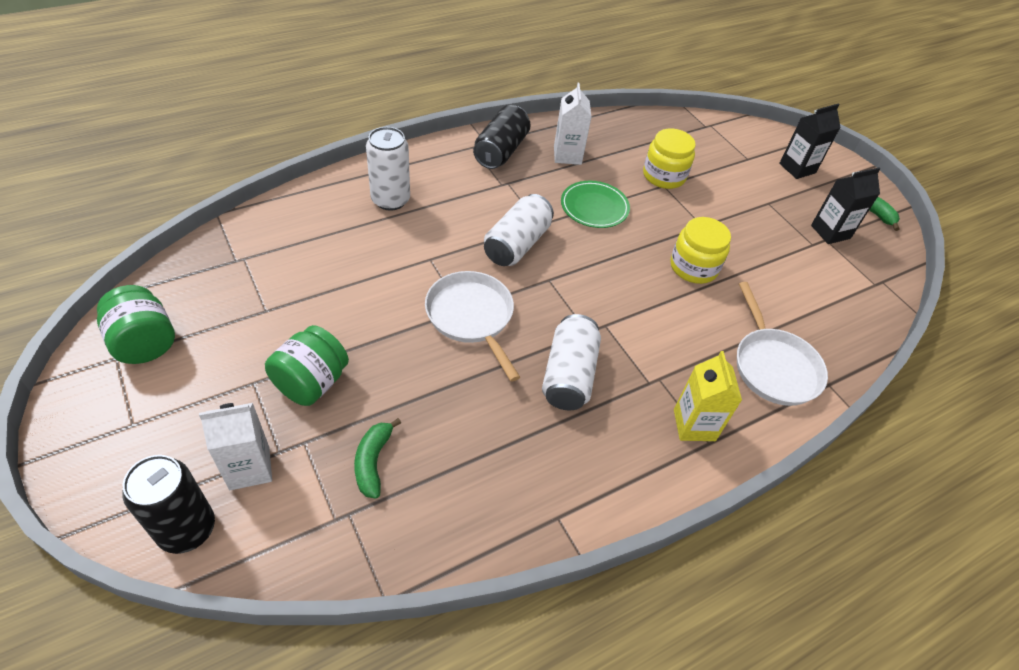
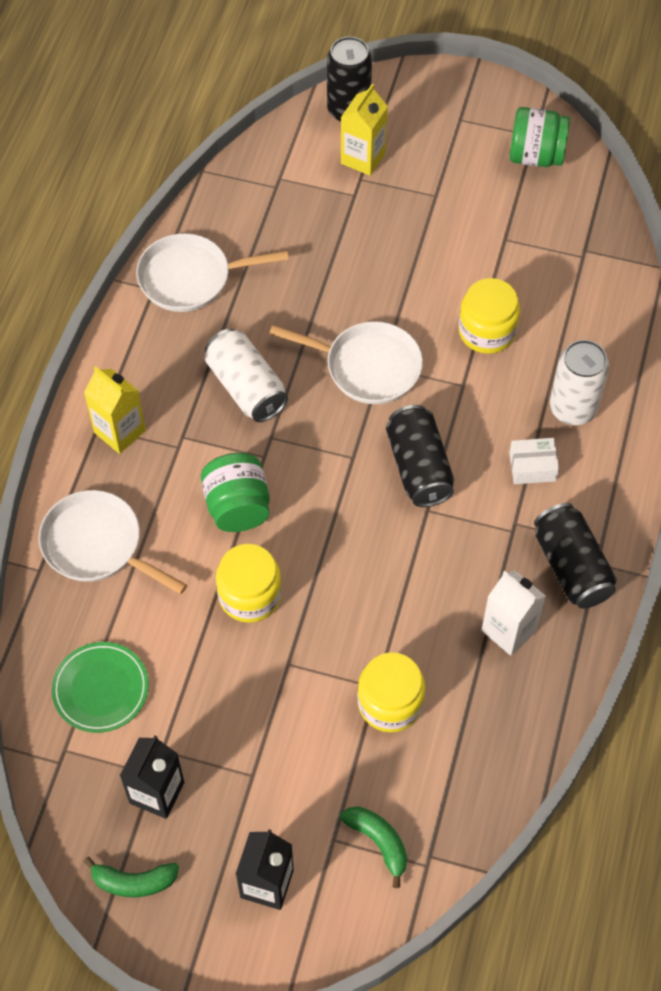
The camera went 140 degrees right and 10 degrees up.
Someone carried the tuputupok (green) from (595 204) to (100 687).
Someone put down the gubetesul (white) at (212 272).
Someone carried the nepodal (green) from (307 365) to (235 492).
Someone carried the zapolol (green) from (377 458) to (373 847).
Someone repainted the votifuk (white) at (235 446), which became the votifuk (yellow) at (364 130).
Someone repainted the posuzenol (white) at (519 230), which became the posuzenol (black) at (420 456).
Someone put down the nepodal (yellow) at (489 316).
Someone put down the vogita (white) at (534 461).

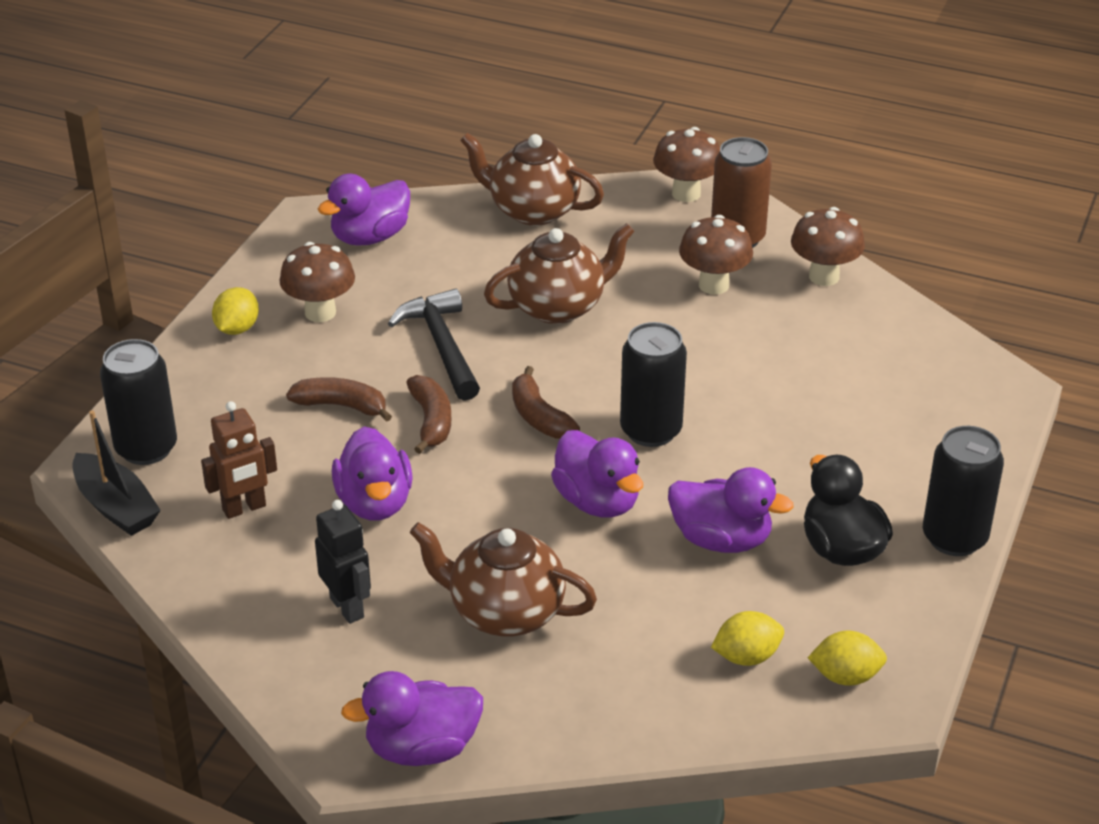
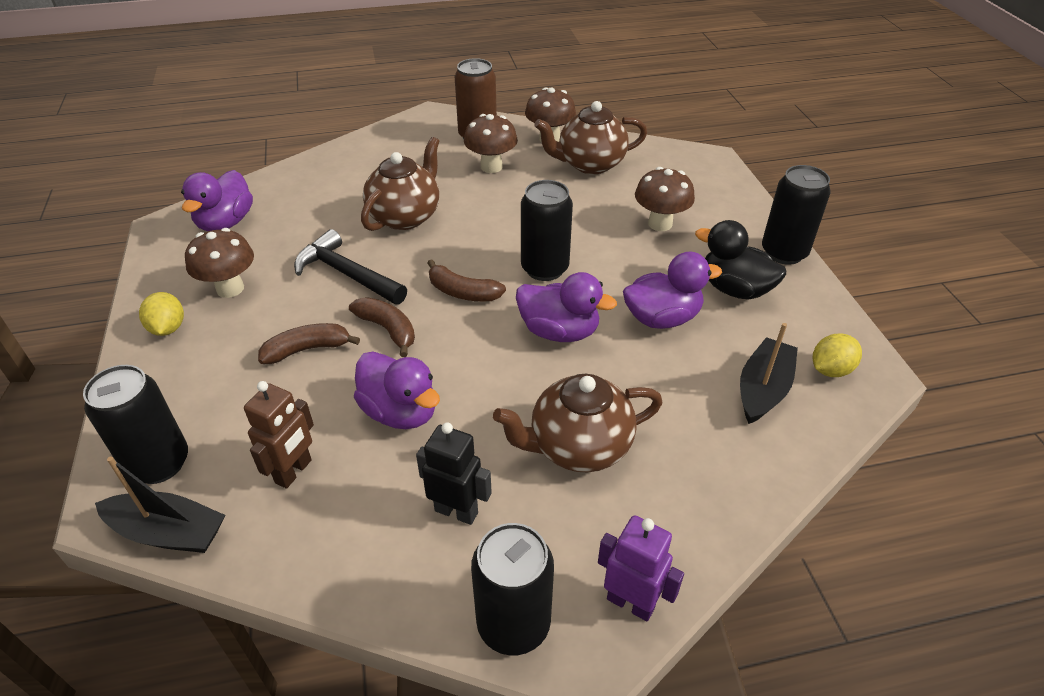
The camera went 35 degrees left and 5 degrees up.
Someone put down the posuzenol (black) at (512 589).
Someone carried the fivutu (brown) from (532 179) to (590 137).
Someone swapped the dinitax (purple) at (412 718) for the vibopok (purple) at (641 568).
Someone carried the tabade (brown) from (686 164) to (665 199).
Someone swapped the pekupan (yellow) at (747 638) for the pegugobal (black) at (769 373).

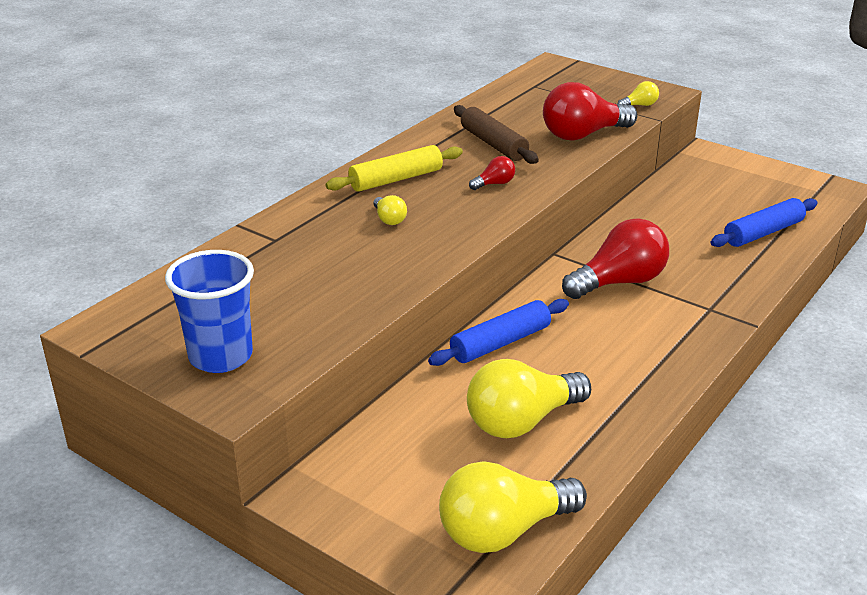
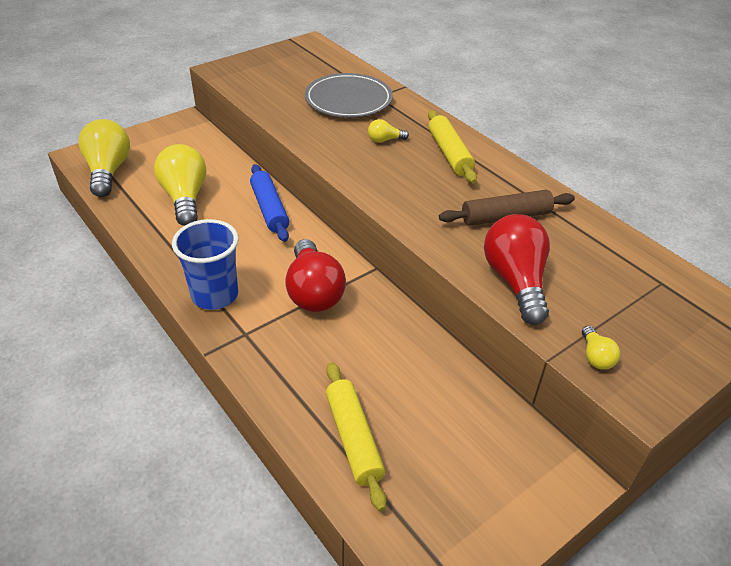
The camera went 105 degrees right and 10 degrees up.
Someone carried the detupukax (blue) from (209 311) to (205 264).
Someone put down the tuputupok (grey) at (349 95).
Someone repainted the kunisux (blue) at (764 222), which became the kunisux (yellow) at (356 436).
Someone took away the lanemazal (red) at (492 173).

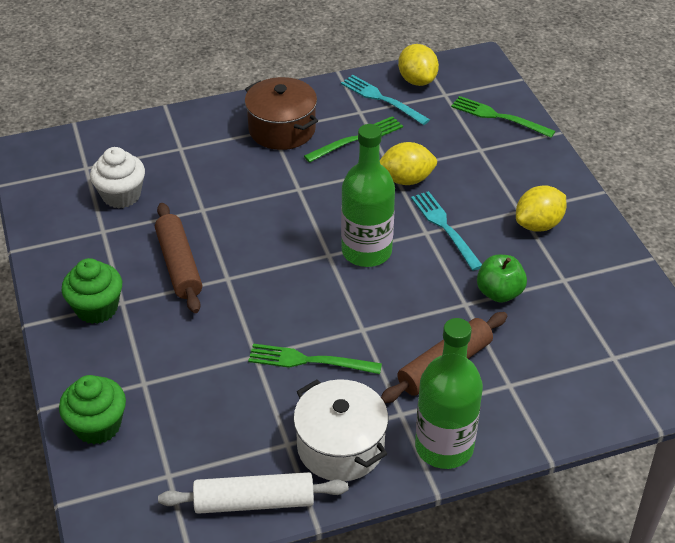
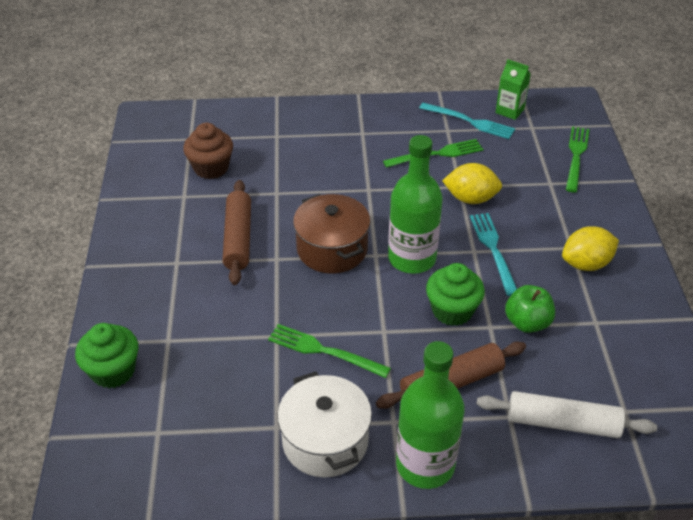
The camera went 15 degrees right and 0 degrees up.
Someone repainted the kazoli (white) at (117 177), which became the kazoli (brown) at (208 151).
Someone carried the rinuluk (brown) from (281 113) to (331 233).
Someone rotated the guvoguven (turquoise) at (385 100) by 150 degrees clockwise.
Someone carried the kazoli (green) from (92 291) to (455 294).
Someone carried the kunisux (white) from (253 493) to (567 414).
Someone swapped the pekupan (yellow) at (418 65) for the votifuk (green) at (513 89).
Someone rotated the guvoguven (green) at (503 117) by 60 degrees clockwise.

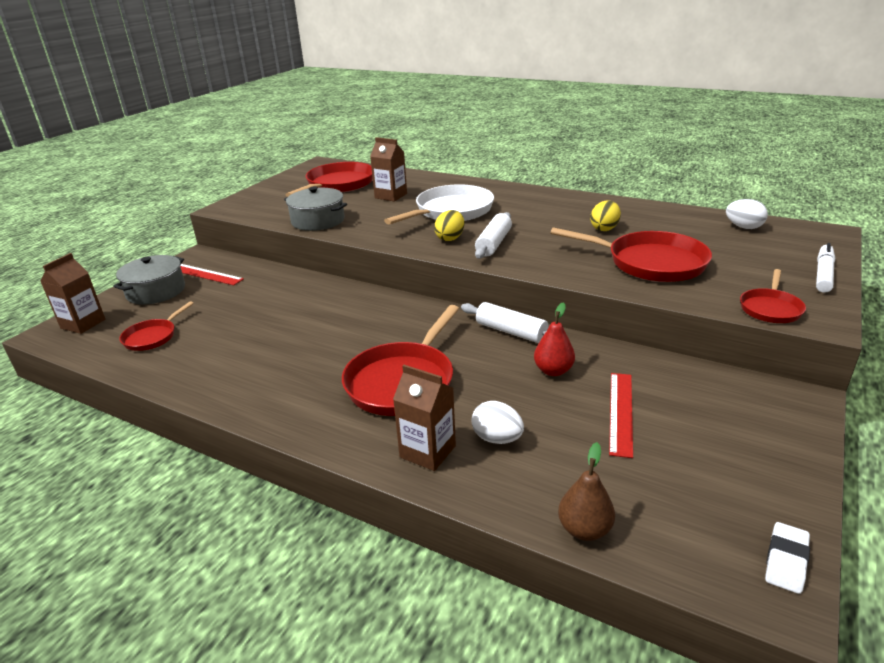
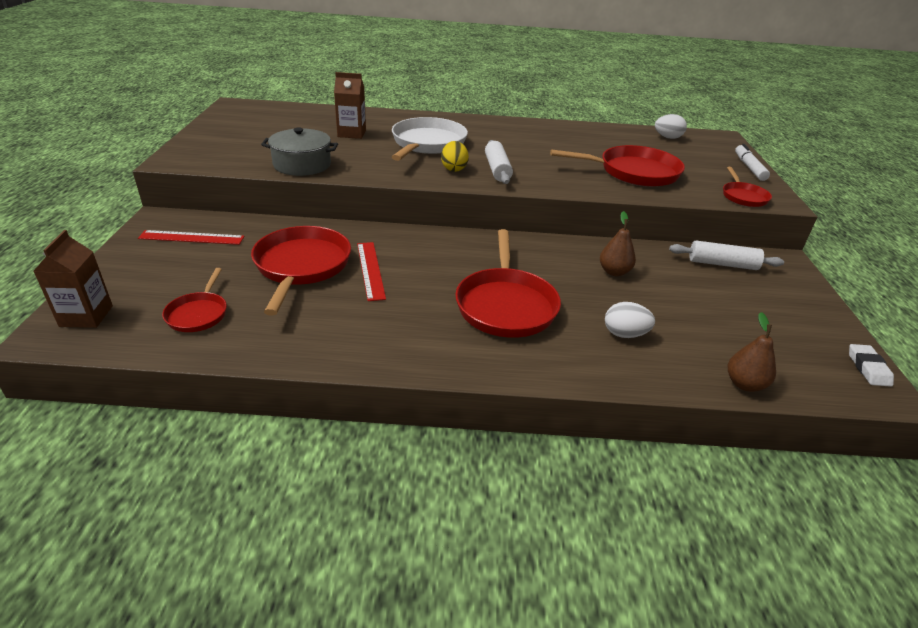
The camera went 30 degrees left and 5 degrees up.
Someone carried the gubetesul (red) from (329 179) to (301 271).
Someone carried the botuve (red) from (621 415) to (371 271).
Someone repainted the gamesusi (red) at (554 339), which became the gamesusi (brown) at (618 243).
Someone carried the kunisux (white) from (505 322) to (726 255).
Someone took away the rinuluk (grey) at (149 280).
Someone took away the votifuk (brown) at (424 418).
Someone took away the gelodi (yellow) at (605 215).

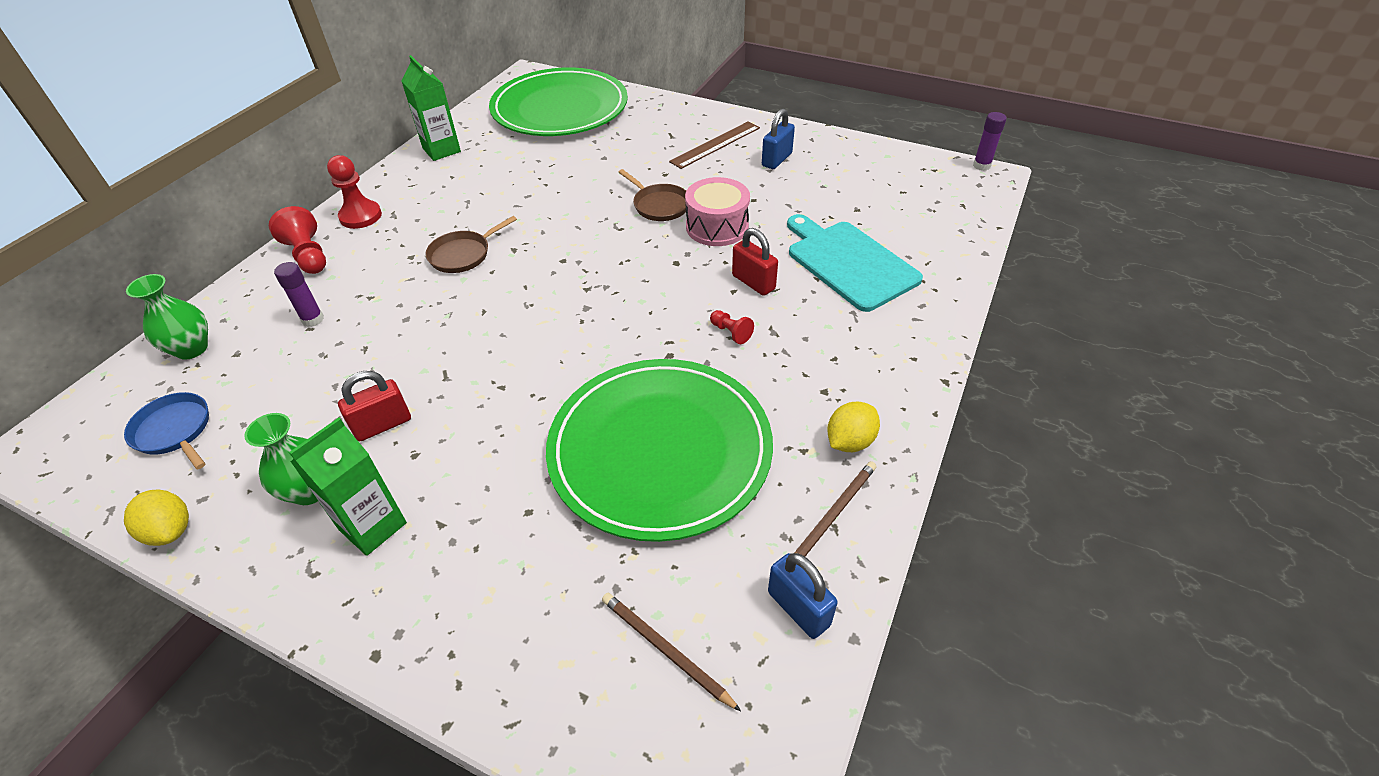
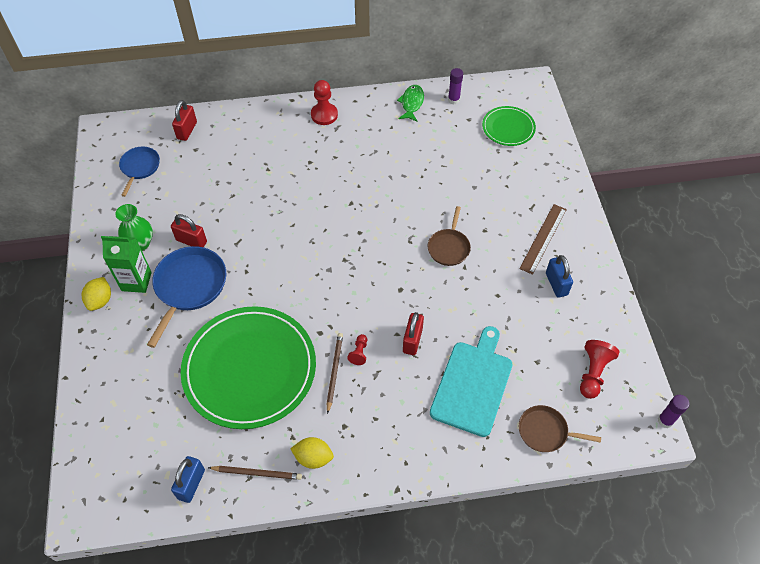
The camera went 55 degrees right and 10 degrees up.
Someone carried the pekupan (yellow) from (156 518) to (96 294).
Someone put down the gubetesul (blue) at (186 297).
Someone swapped the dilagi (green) at (167 317) for the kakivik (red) at (184 120).
Someone carried the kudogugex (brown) from (671 652) to (335 373).
Someone swapped the votifuk (green) at (431 108) for the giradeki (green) at (410 103).
Someone carried the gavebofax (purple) from (299 294) to (455 86).
Someone scaled the tuputupok (green) at (558 101) by 0.49.
Someone rotated the botuve (brown) at (714 145) by 75 degrees counterclockwise.
Someone carried the gubetesul (brown) from (471 244) to (560 428).
Someone rotated the kakivik (blue) at (778 139) by 75 degrees clockwise.
Someone carried the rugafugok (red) from (297 240) to (599 369).
Someone took away the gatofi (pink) at (717 211).

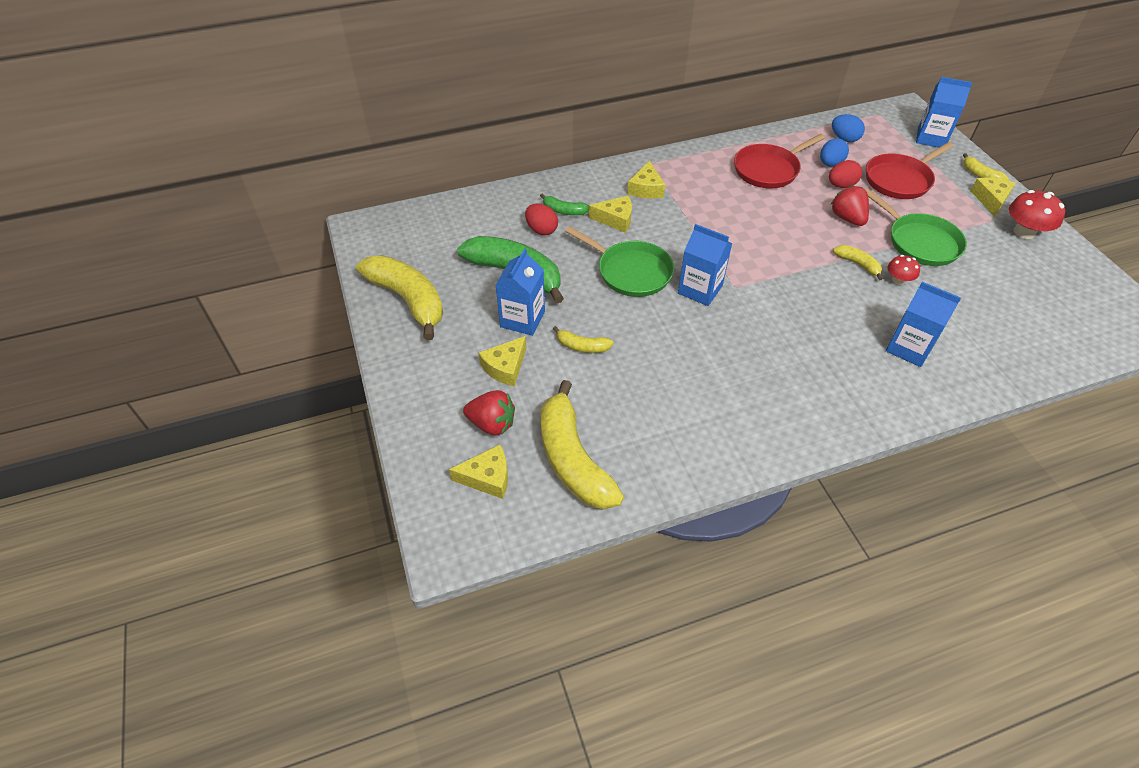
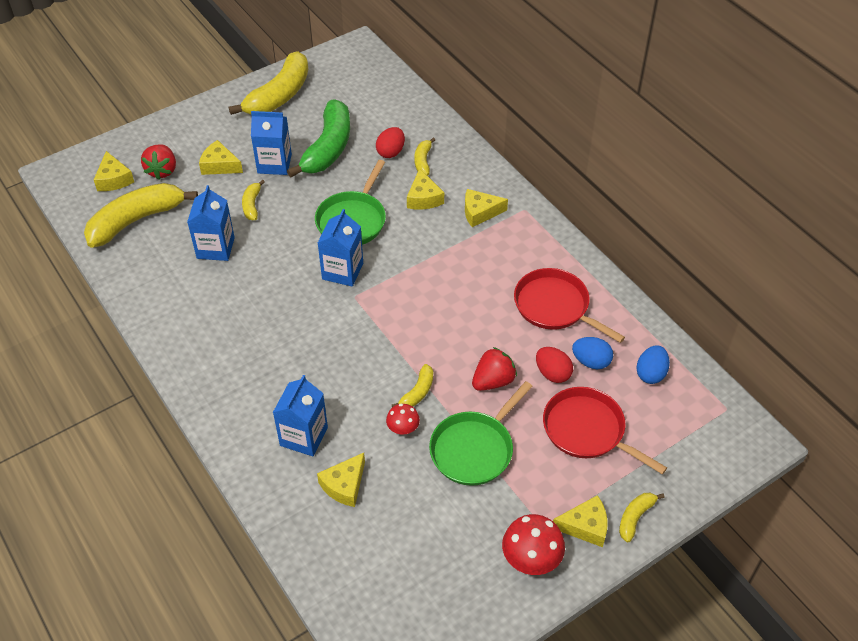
The camera went 75 degrees right and 0 degrees up.
Someone carried the votifuk (blue) from (944 112) to (211 223).
Someone put down the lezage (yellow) at (341 480).
Someone repainted the zapolol (green) at (564 204), which became the zapolol (yellow) at (425 156).

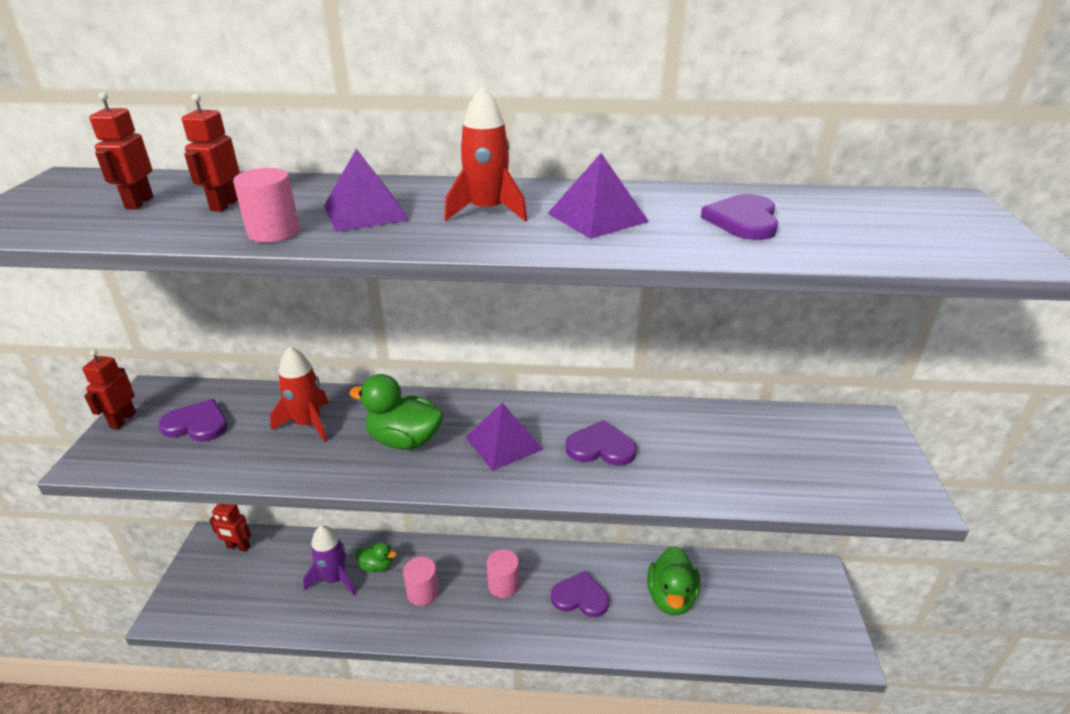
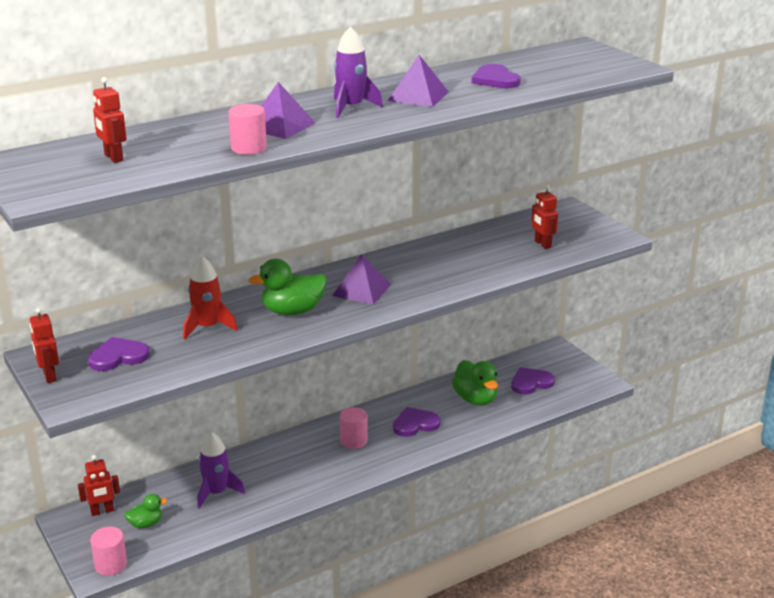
The camera went 35 degrees left and 5 degrees down.
Someone carried the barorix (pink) from (421 581) to (108 551).
Someone carried the dinitax (green) from (376 557) to (145 511).
Someone repainted the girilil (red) at (486 153), which became the girilil (purple) at (358 72).
Someone carried the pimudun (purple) from (601 443) to (533 380).
Someone carried the vibopok (red) from (211 152) to (544 217).

